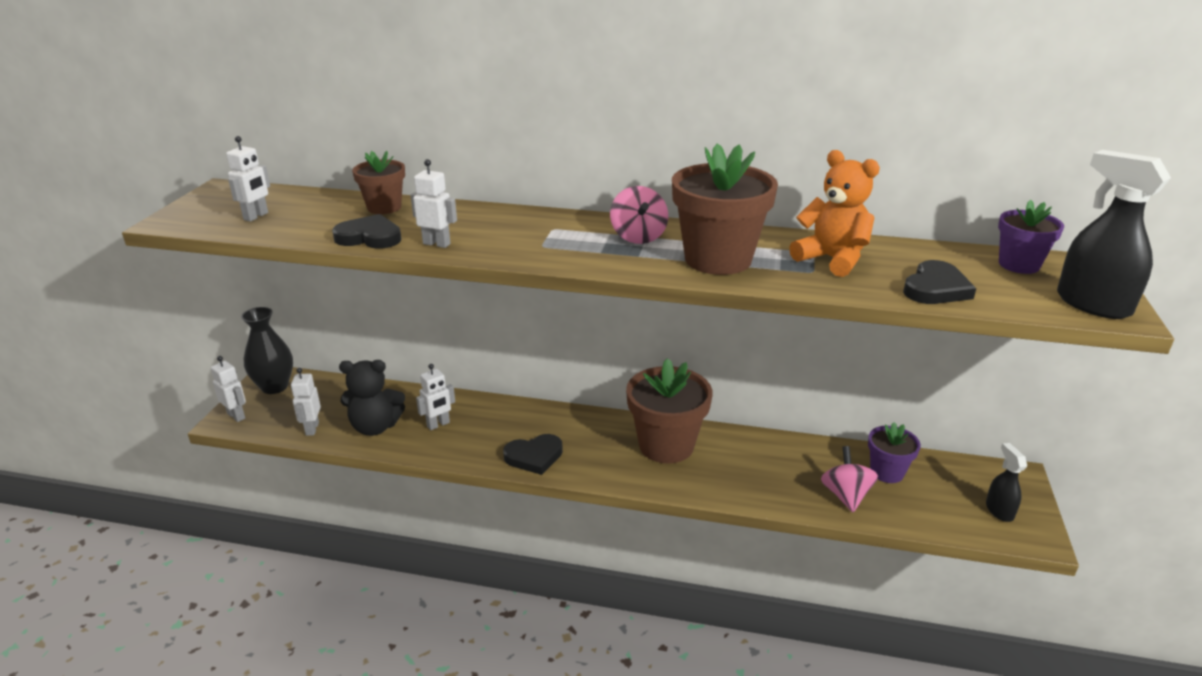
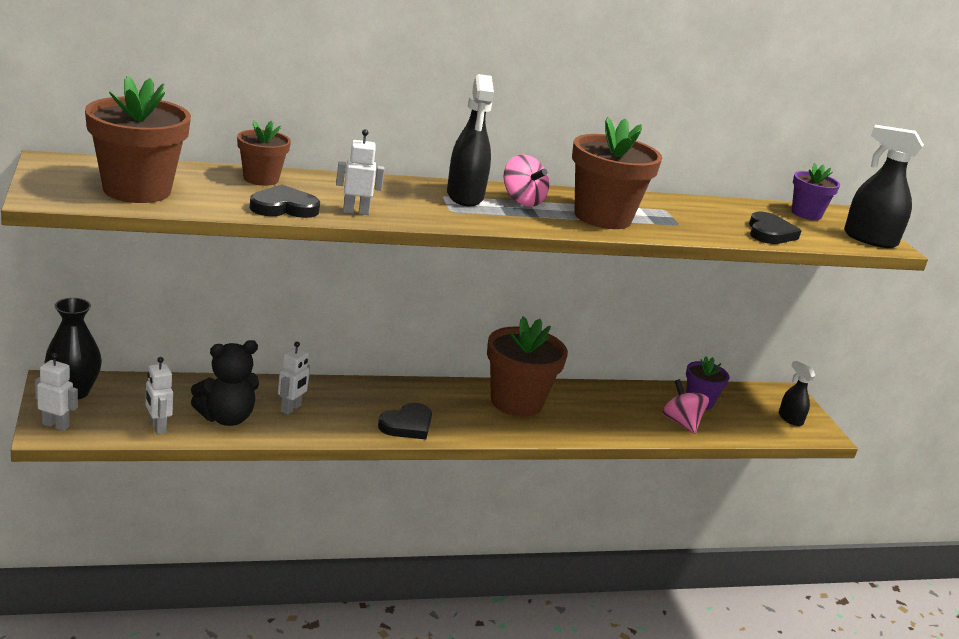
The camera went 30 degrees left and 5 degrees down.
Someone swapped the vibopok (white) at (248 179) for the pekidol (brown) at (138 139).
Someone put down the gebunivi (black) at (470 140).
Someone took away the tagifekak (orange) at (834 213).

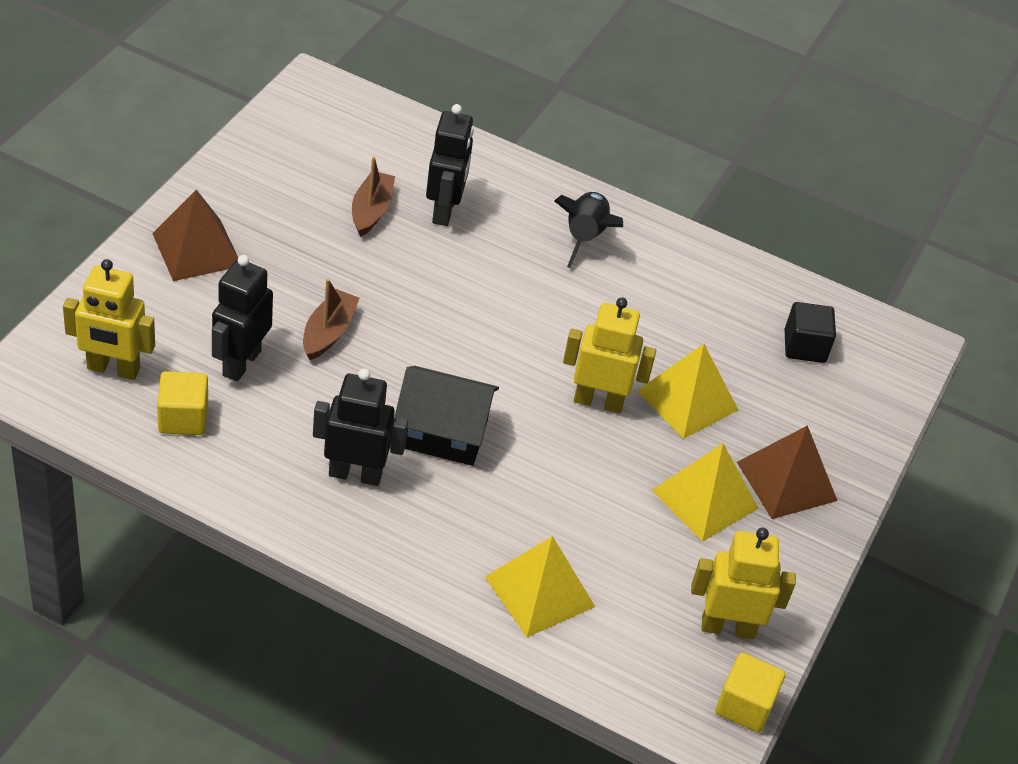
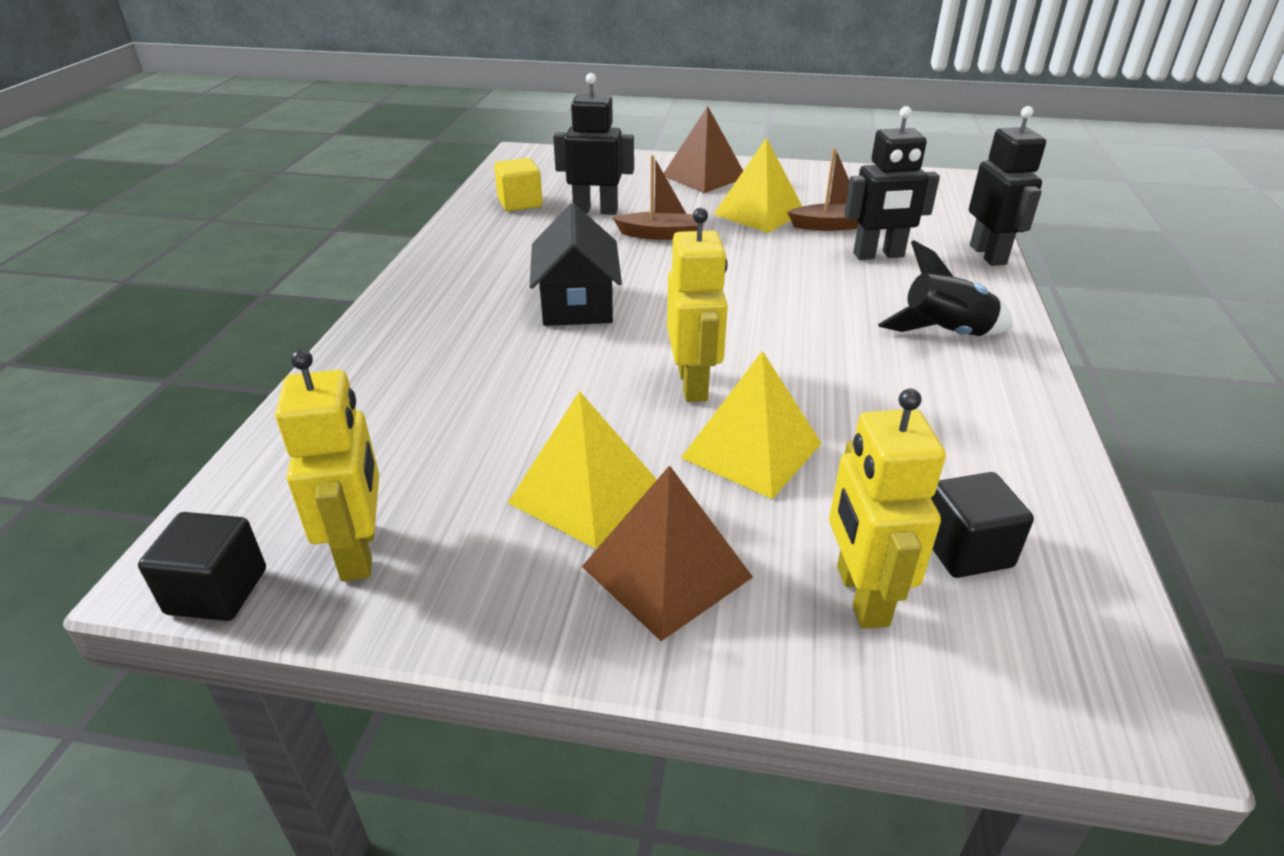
The camera went 80 degrees right and 10 degrees down.
Someone repainted the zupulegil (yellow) at (750 692), which became the zupulegil (black) at (202 566).
Someone carried the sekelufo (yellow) from (540 586) to (758 185).
Someone carried the vibopok (yellow) from (109 319) to (887 509).
Someone carried the vibopok (black) from (360 427) to (1007 186).

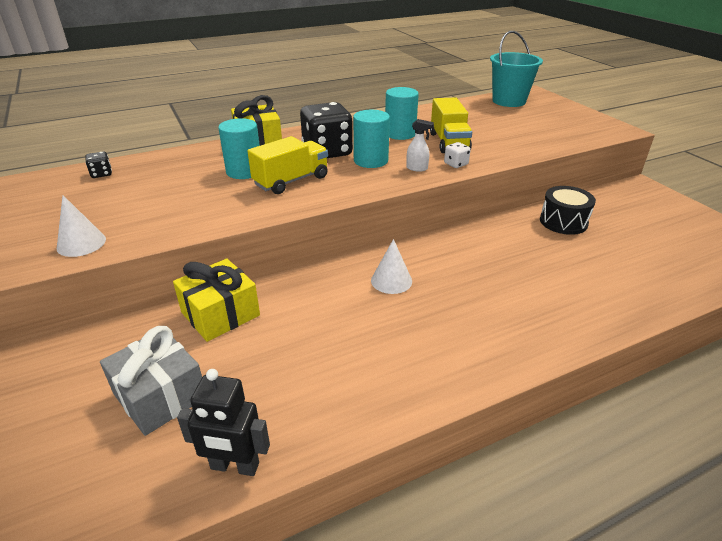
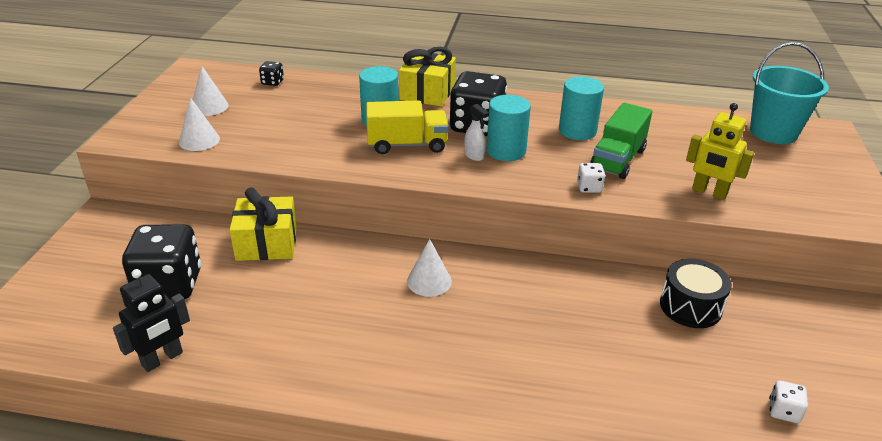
The camera went 35 degrees right and 0 degrees up.
Someone rotated the vibopok (black) at (223 422) by 90 degrees counterclockwise.
Someone swapped the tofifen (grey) at (151 381) for the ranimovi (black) at (161 261).
Someone put down the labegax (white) at (211 91).
Someone carried the gebunivi (white) from (420 145) to (476 132).
Someone repainted the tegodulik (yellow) at (451 125), which became the tegodulik (green) at (621 141).
Someone put down the vibopok (yellow) at (720 151).
Someone put down the ranimovi (white) at (788 401).

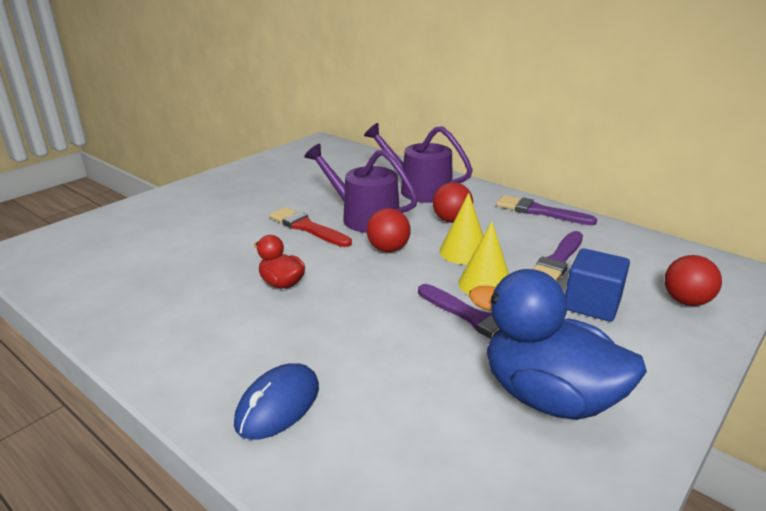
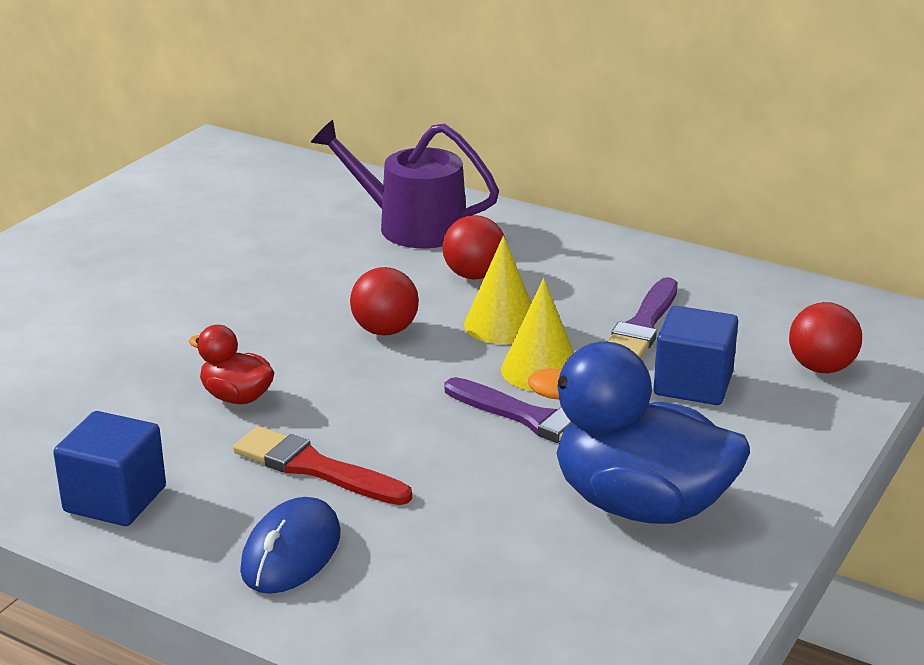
The camera went 10 degrees left and 0 degrees up.
Someone put down the zupulegil (blue) at (109 468).
Someone carried the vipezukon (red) from (310 227) to (322 465).
Someone took away the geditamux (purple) at (361 188).
Someone took away the vipezukon (purple) at (546 210).

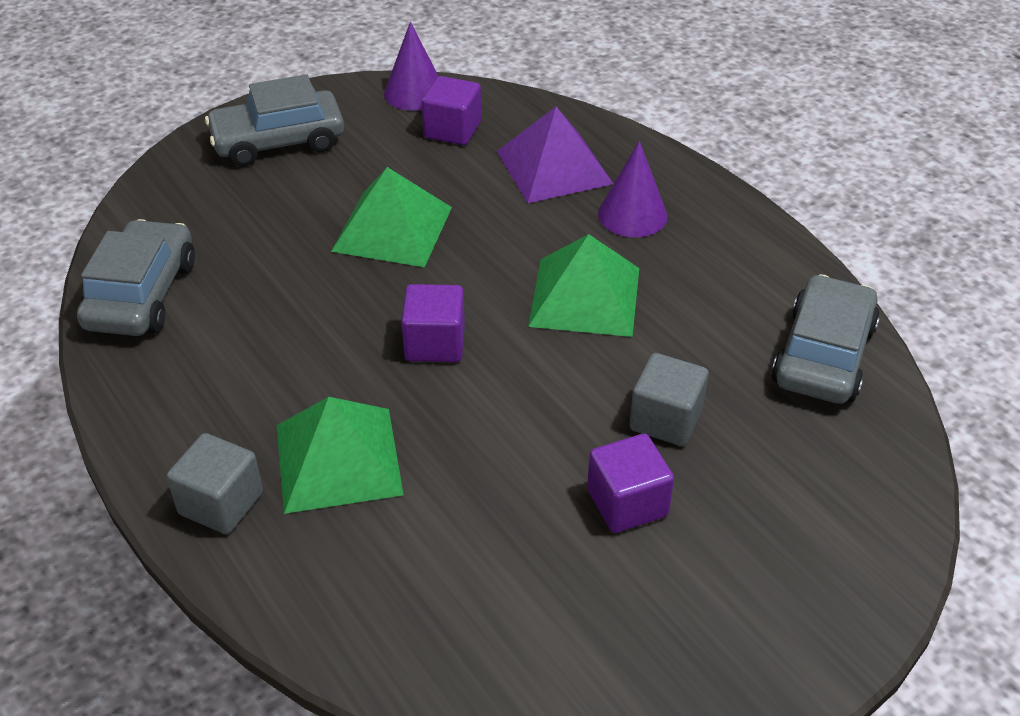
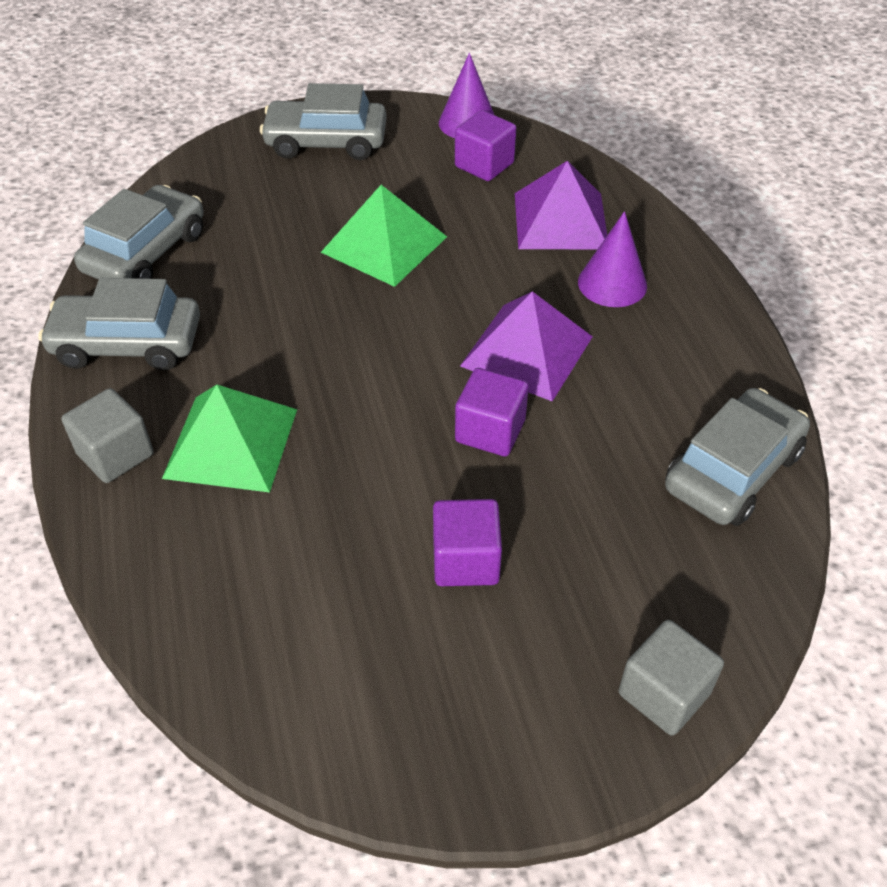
The camera went 20 degrees right and 5 degrees up.
Someone put down the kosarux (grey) at (119 324).
Someone carried the zupulegil (purple) from (433 323) to (492 412).
Someone repainted the sekelufo (green) at (583 285), which became the sekelufo (purple) at (526 346).
Someone carried the zupulegil (grey) from (669 399) to (671 678).

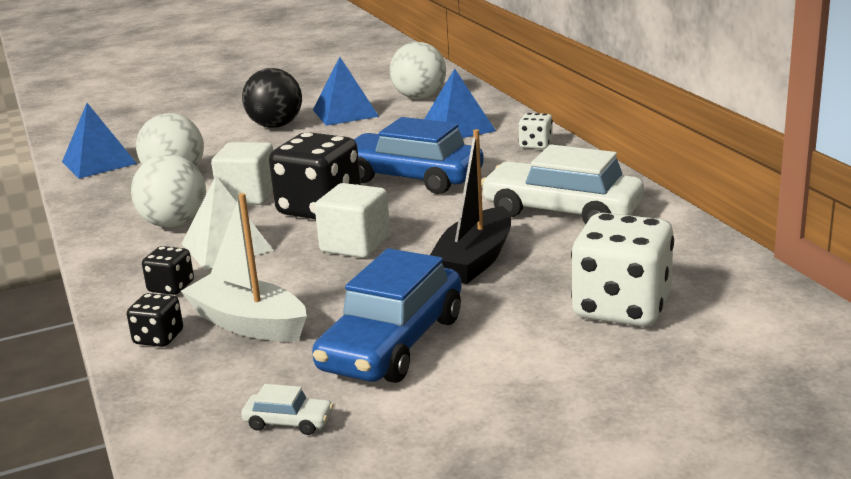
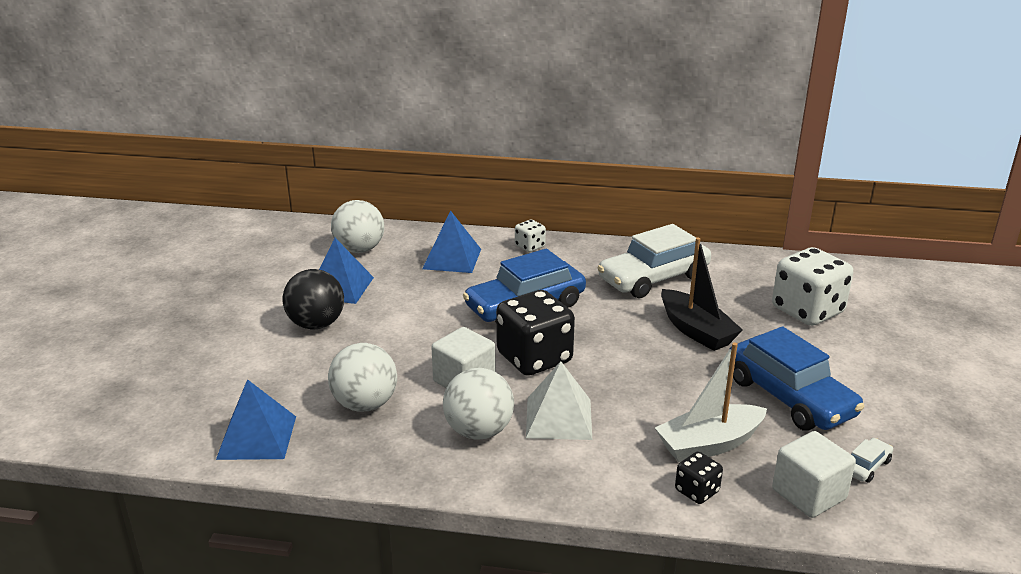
The camera went 60 degrees left and 5 degrees up.
Someone carried the zupulegil (white) from (352 220) to (814 474).
Someone took away the ranimovi (black) at (168 270).

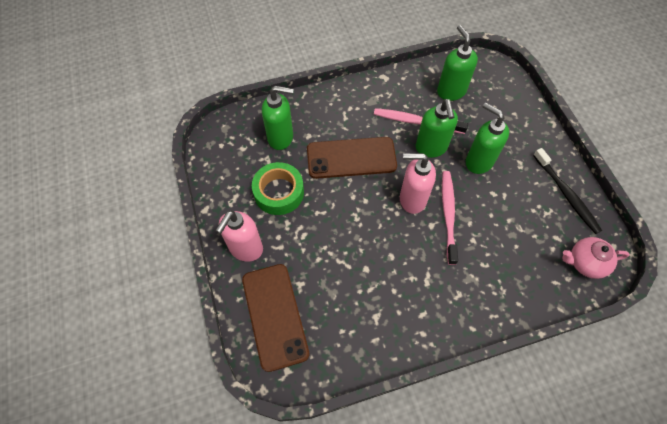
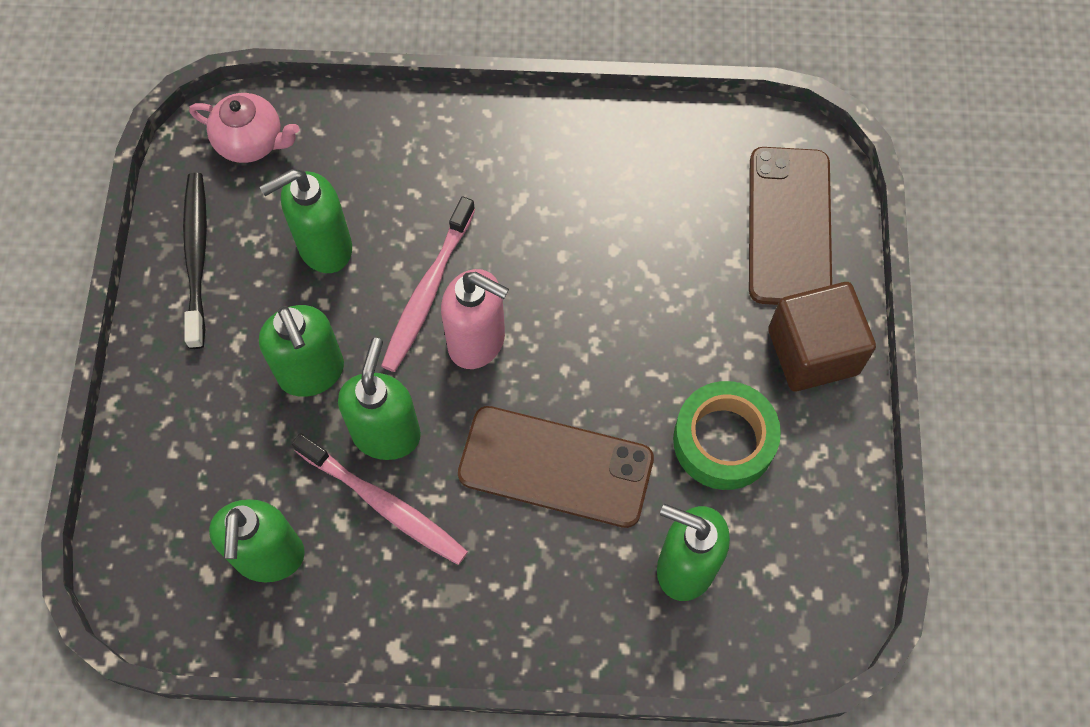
The camera went 160 degrees left and 5 degrees up.
Someone put down the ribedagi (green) at (306 221).
Someone swapped the ribedagi (pink) at (239 236) for the zupulegil (brown) at (822 336).

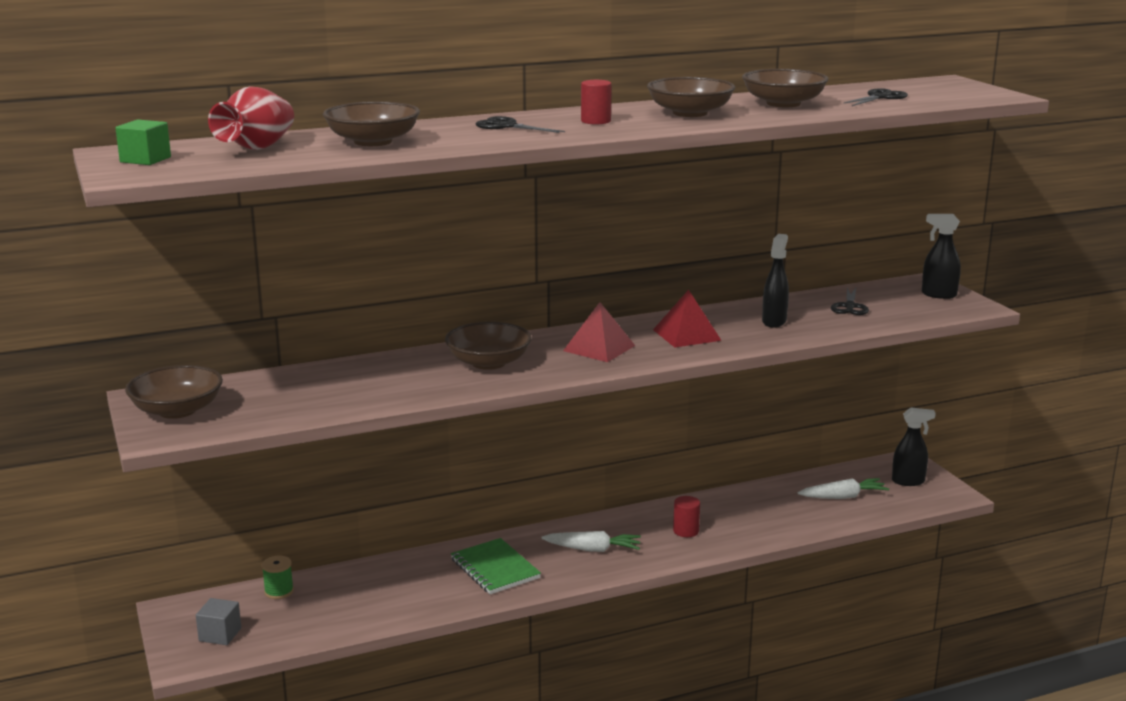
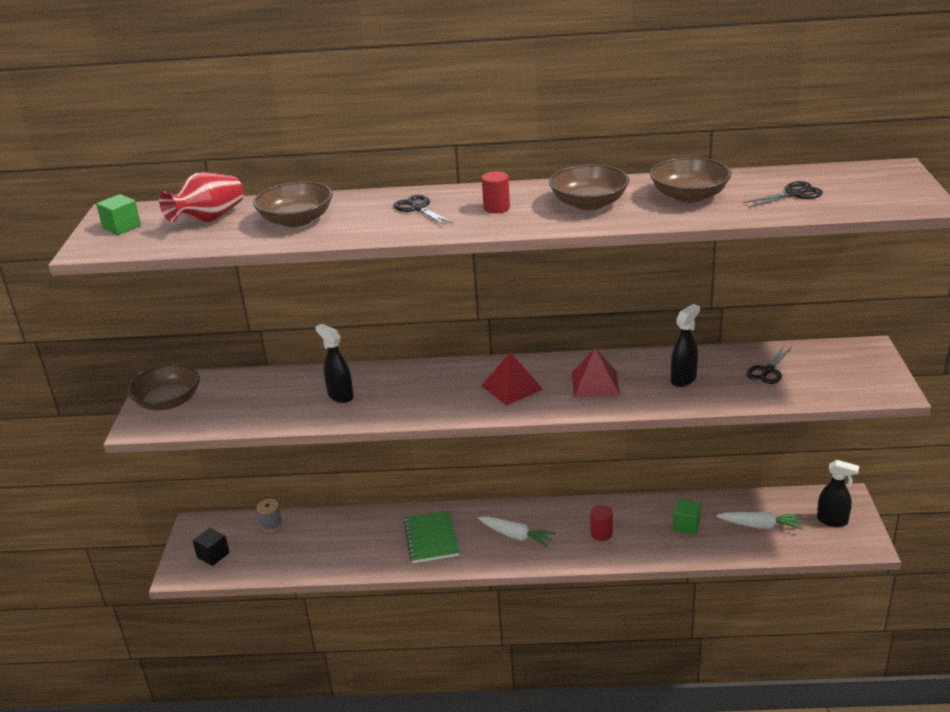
The camera went 25 degrees right and 10 degrees up.
Someone repainted the zupulegil (grey) at (218 621), which became the zupulegil (black) at (211 547).
Someone repainted the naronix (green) at (278 577), which became the naronix (grey) at (269 515).
Someone carried the gebunivi (black) from (941 256) to (335 363).
Someone put down the zupulegil (green) at (687 516).
Someone took away the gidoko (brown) at (488 346).

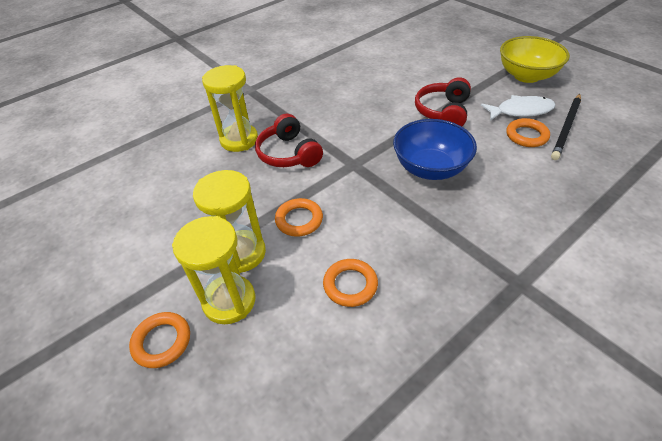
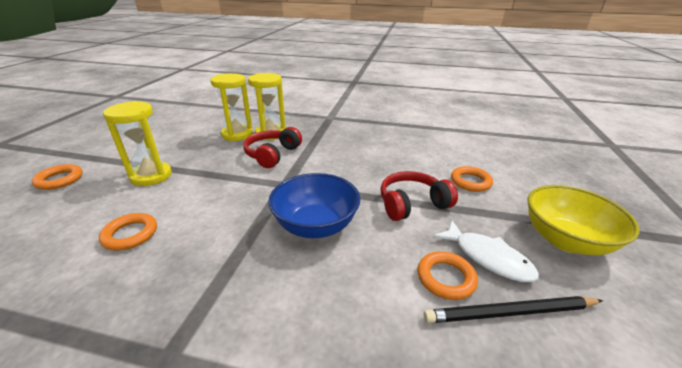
The camera went 50 degrees right and 15 degrees down.
Someone carried the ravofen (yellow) from (213 270) to (231 107).
Someone carried the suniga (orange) from (299 217) to (472 179).

